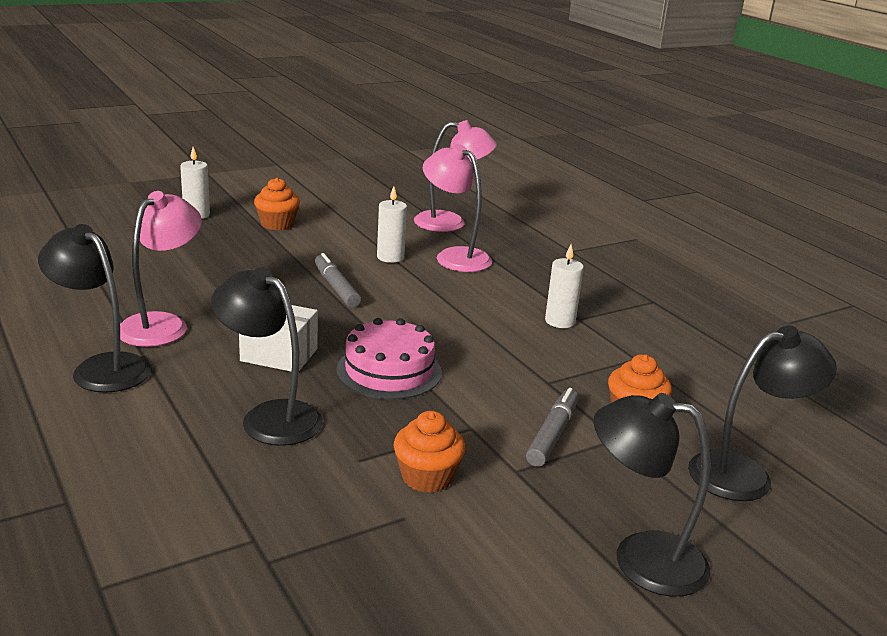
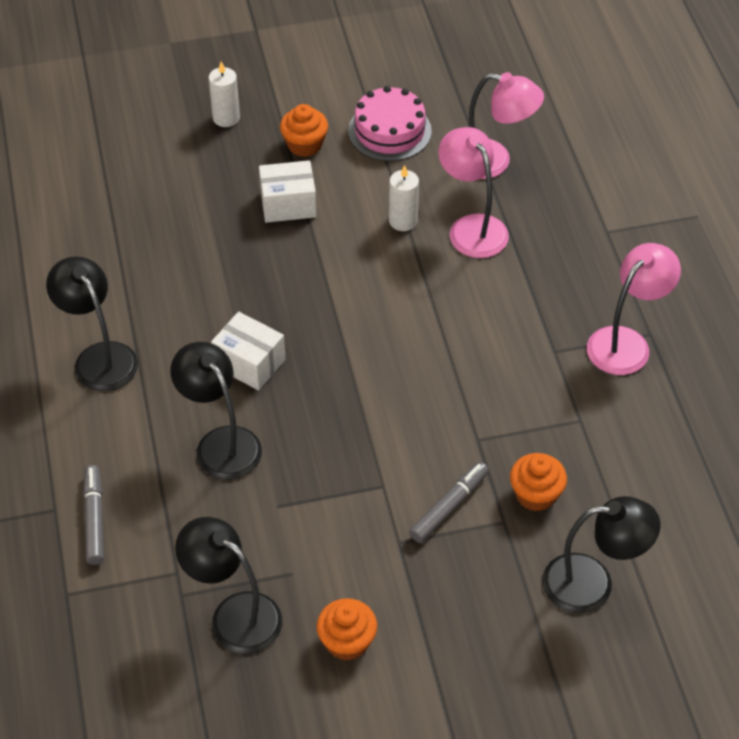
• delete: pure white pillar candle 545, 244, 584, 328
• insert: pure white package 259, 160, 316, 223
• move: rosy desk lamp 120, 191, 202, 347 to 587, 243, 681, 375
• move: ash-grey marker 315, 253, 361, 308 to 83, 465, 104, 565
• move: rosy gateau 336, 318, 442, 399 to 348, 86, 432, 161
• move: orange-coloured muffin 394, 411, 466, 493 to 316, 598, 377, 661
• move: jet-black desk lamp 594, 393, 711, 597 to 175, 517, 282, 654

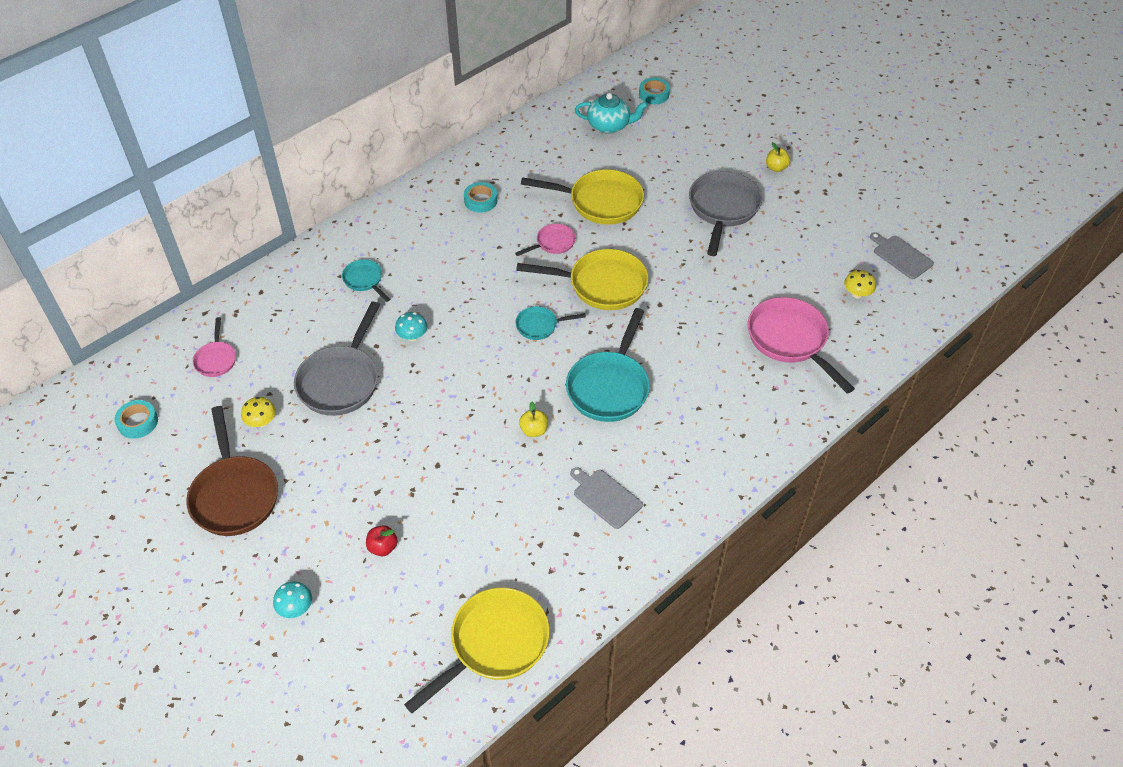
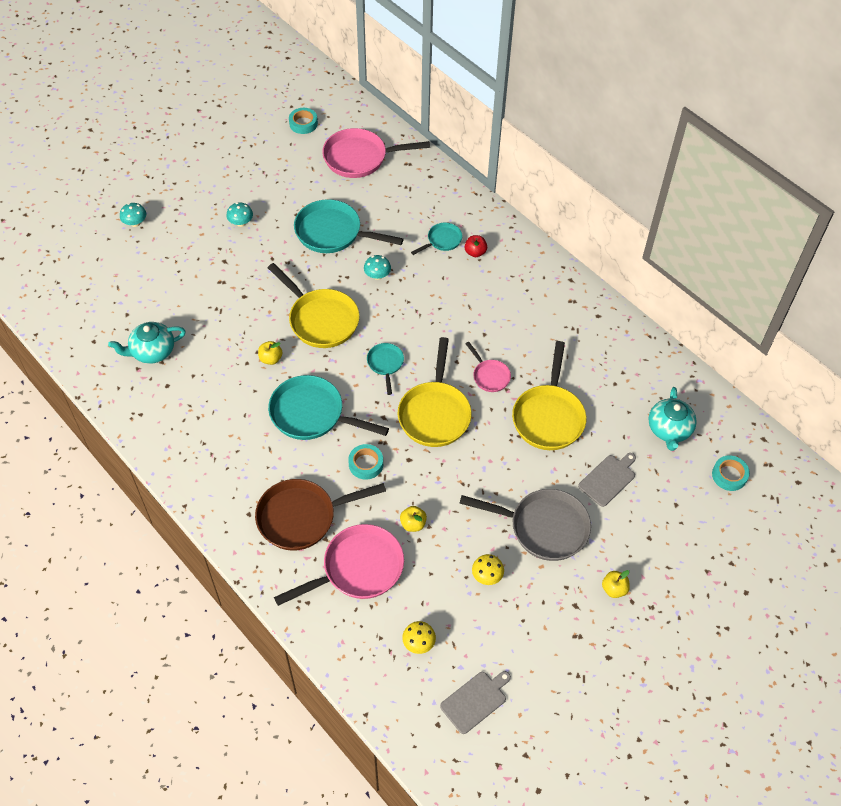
• insert: turquoise china teapot 108, 322, 186, 364
• insert: turquoise fungus 226, 202, 253, 227
• insert: bright yellow apple 400, 506, 427, 532
• move: brown pan 186, 406, 278, 536 to 255, 479, 386, 551
• move: bright yellow fungus 241, 397, 276, 427 to 472, 554, 504, 585
• move: scarlet apple 366, 525, 398, 556 to 464, 235, 487, 257
• move: bright yellow pan 404, 587, 550, 713 to 268, 263, 360, 348
• move: turquoise tape 464, 182, 497, 213 to 348, 444, 383, 480
• move: ash-grey chopping board 570, 467, 643, 529 to 578, 453, 636, 507
• recolor: ash-grey pan 294, 302, 380, 416 to turquoise pan 294, 199, 404, 253
• resize: rosy pan 193, 317, 236, 377 = 322, 128, 430, 178 x1.92

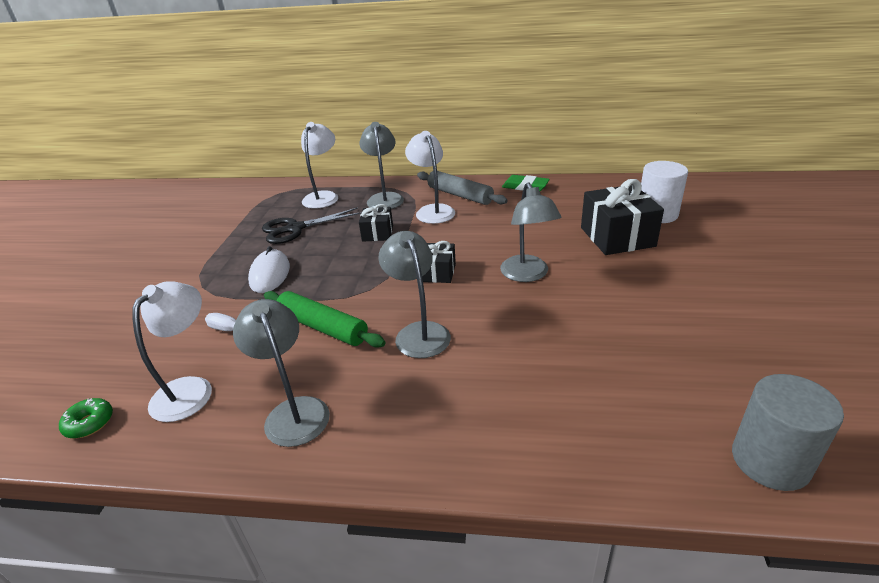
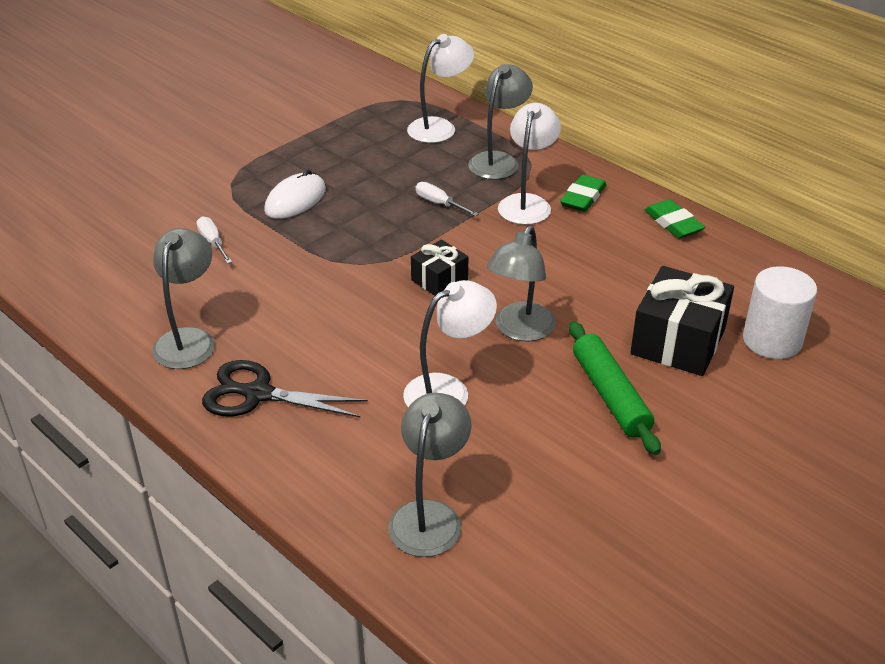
• delete: green glazed donut 59, 398, 113, 439
• delete: ash-grey cylinder shape 732, 374, 844, 491
• move: pure white desk lamp 132, 281, 212, 422 to 403, 280, 497, 407
• move: jet-black pair of scissors 262, 207, 362, 244 to 202, 360, 368, 418
• move: green pastry roller 264, 291, 386, 348 to 569, 321, 661, 455
• move: ash-grey desk lamp 379, 231, 451, 358 to 388, 393, 472, 557
• replace: jet-black present 359, 204, 393, 242 to pure white screwdriver 416, 182, 478, 216
• replace: ash-grey pastry roller 417, 171, 508, 205 to green gum eraser 560, 174, 606, 212

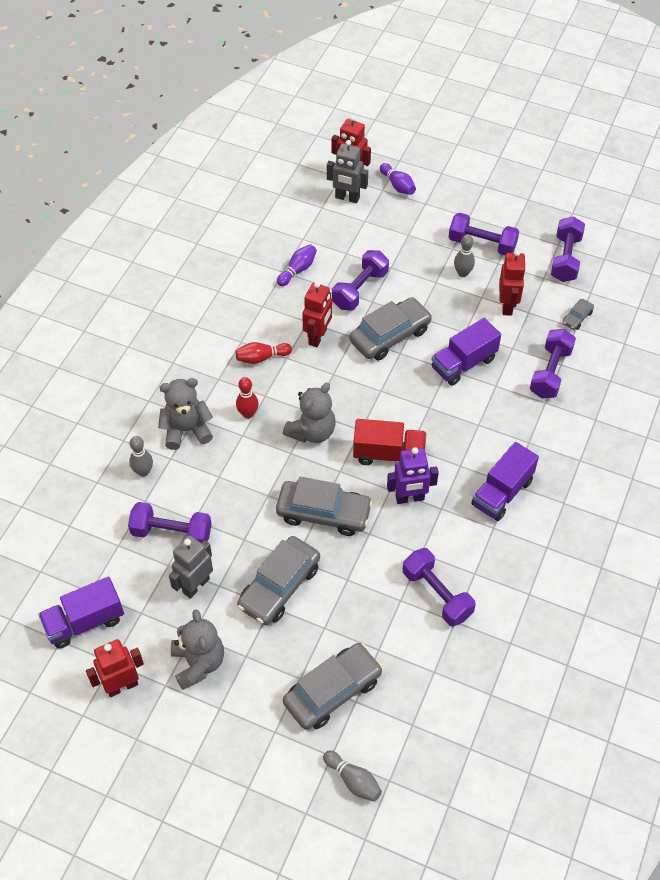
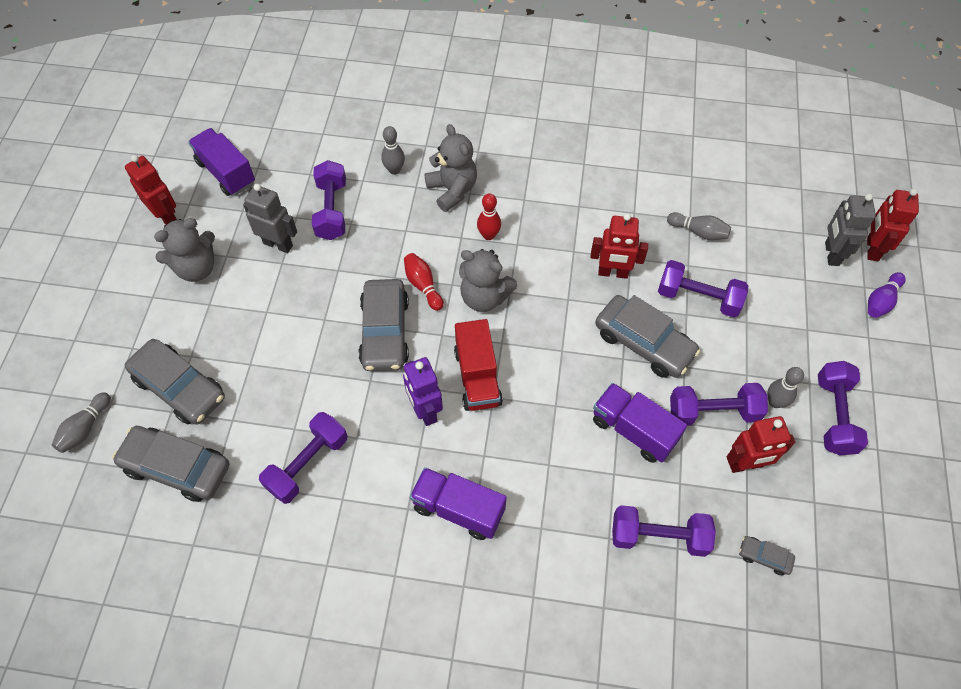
• move: scarlet tenpin 235, 342, 292, 364 to 404, 253, 444, 311
• move: ash-grey toy car 237, 536, 320, 625 to 112, 426, 229, 502
• move: purple free weight 551, 216, 585, 282 to 670, 383, 768, 426
• recolor: purple tenpin 277, 244, 317, 286 to ash-grey tenpin 667, 212, 731, 240

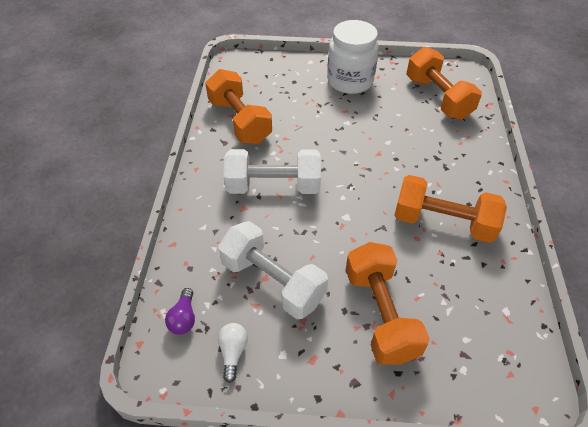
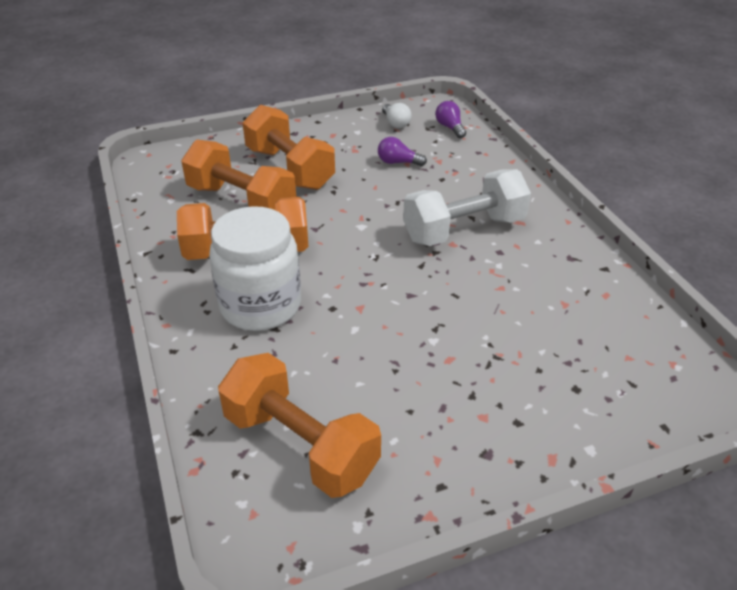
• move: orange-coloured free weight 205, 69, 272, 144 to 181, 140, 296, 210
• move: pure white jam jar 327, 20, 379, 94 to 209, 206, 301, 331
• replace: pure white free weight 218, 221, 328, 319 to purple lightbulb 378, 137, 427, 166

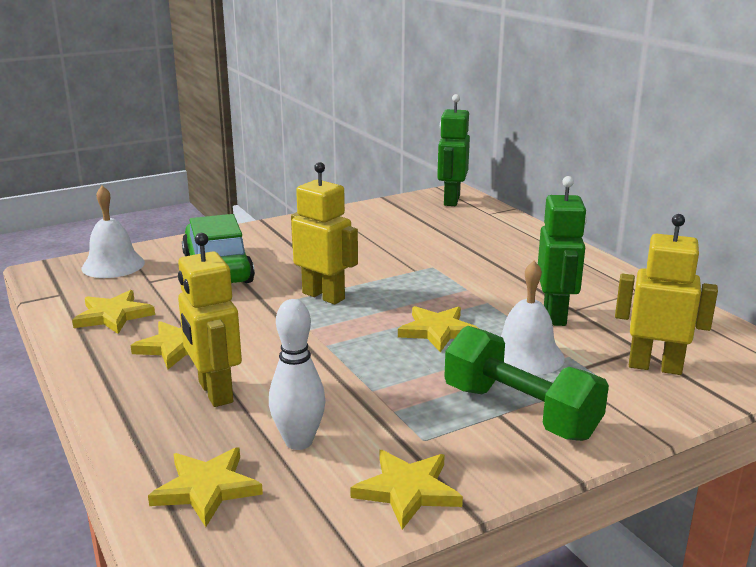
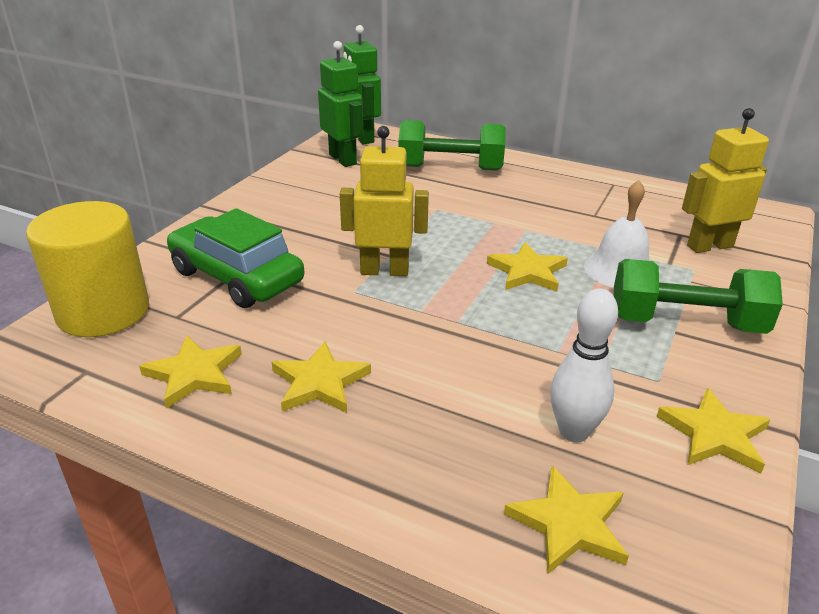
• delete: bright yellow robot 178, 233, 242, 407
• insert: green free weight 398, 120, 506, 171
• move: green robot 538, 176, 587, 326 to 318, 41, 363, 167
• replace: pure white hand bell 81, 186, 145, 278 to bright yellow cylinder shape 26, 201, 149, 337

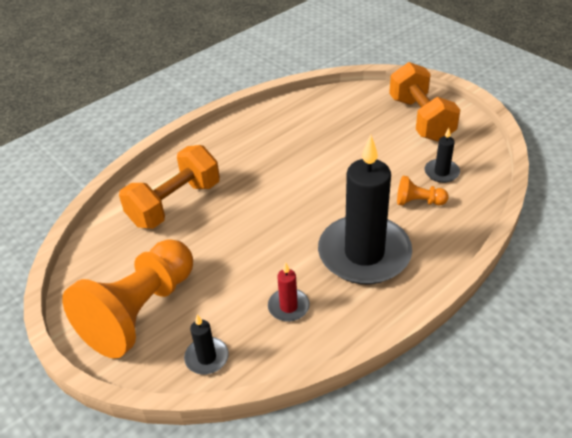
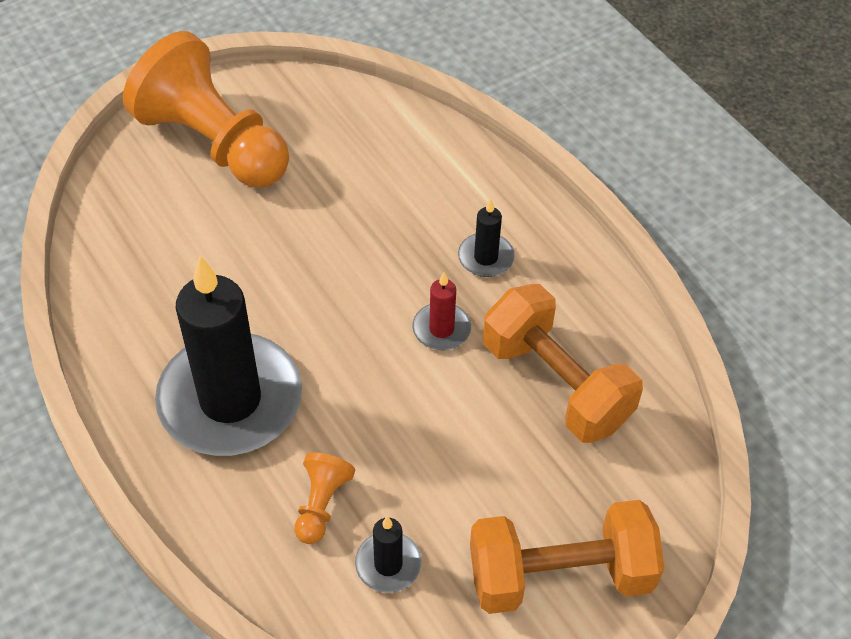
• move: orange-coloured free weight 119, 145, 220, 229 to 483, 284, 643, 443
• move: jet-black pillar candle 184, 315, 229, 375 to 458, 199, 515, 277
• move: scarlet pillar candle 268, 263, 310, 322 to 413, 272, 471, 350

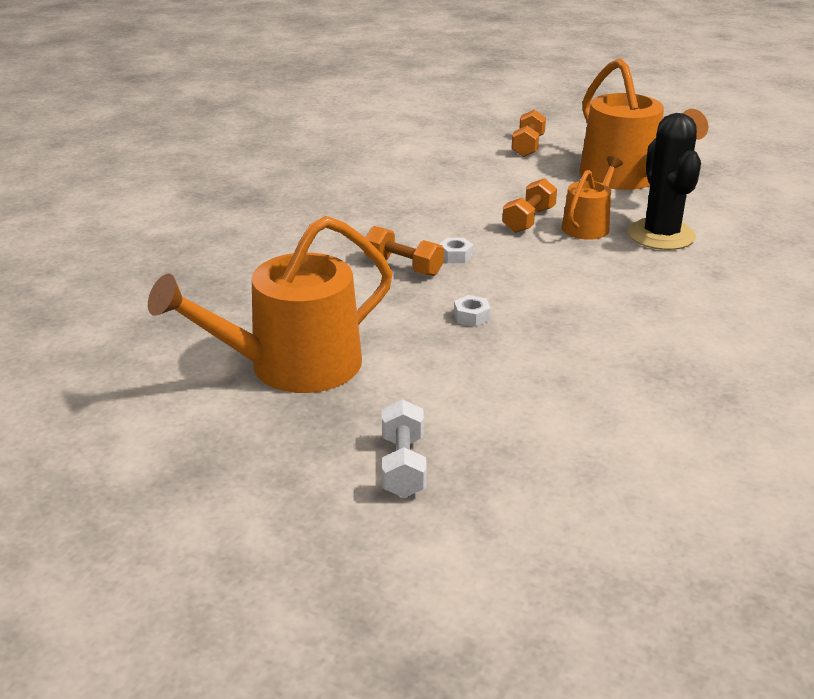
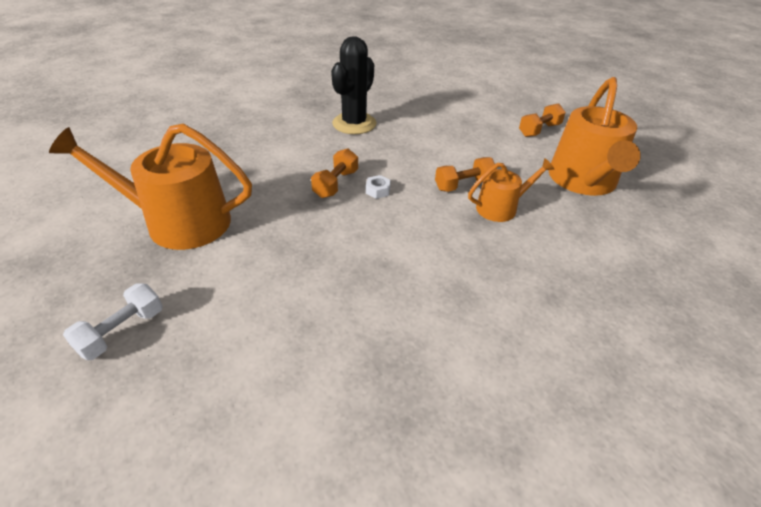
• delete: pure white hexagon nut 454, 295, 491, 327
• move: jet-black saguaro cactus 628, 113, 701, 250 to 331, 36, 377, 134
• rotate: orange-coloured free weight 364, 226, 444, 276 = 311, 148, 358, 198 45 degrees clockwise

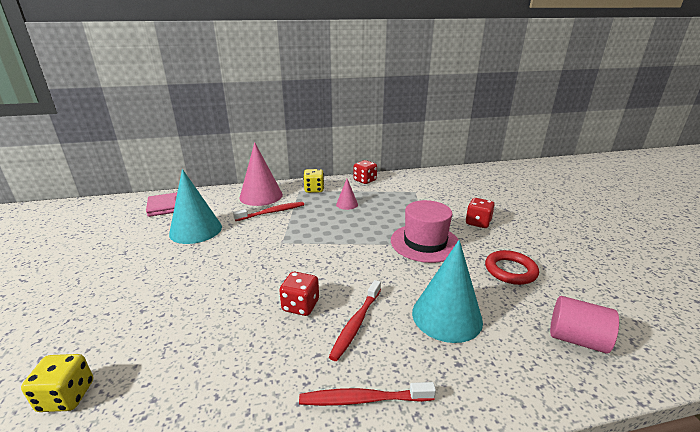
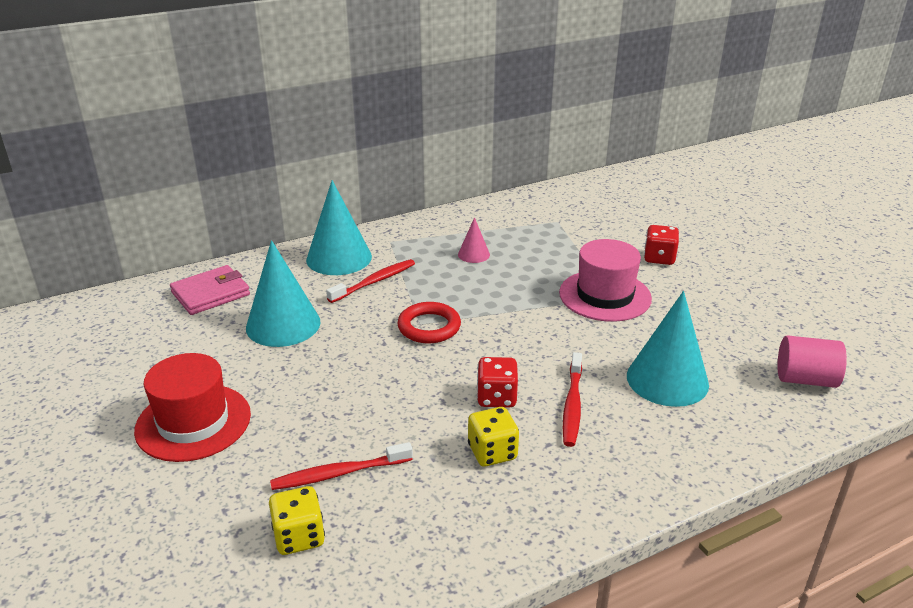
• delete: scarlet die 354, 160, 377, 184
• insert: scarlet top hat 134, 353, 251, 462
• move: scarlet toothbrush 299, 382, 436, 406 to 270, 442, 413, 490
• move: bright yellow die 303, 169, 324, 193 to 468, 407, 519, 467
• move: scarlet hoop 485, 250, 539, 285 to 398, 302, 461, 343
• recolor: rosy solid cone 239, 142, 283, 206 to turquoise solid cone 306, 180, 372, 275

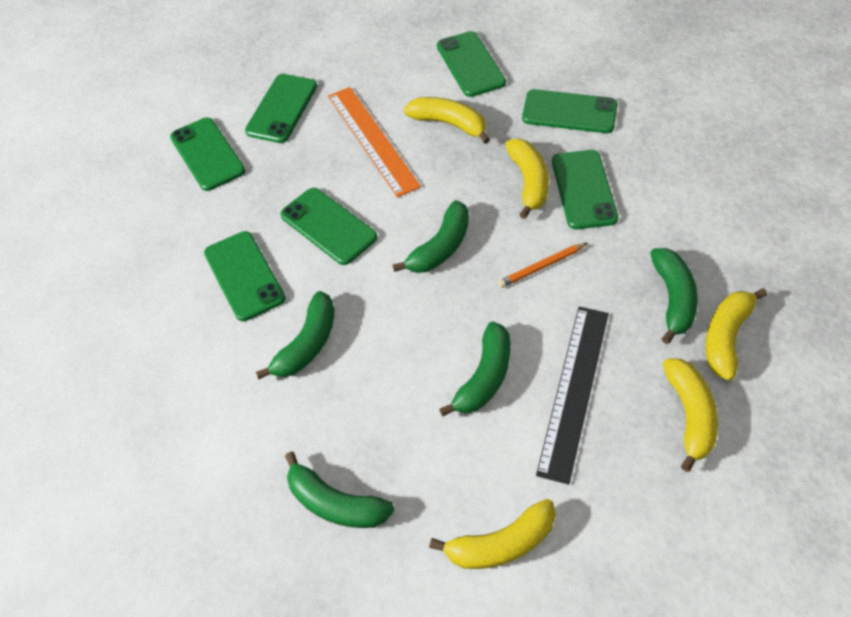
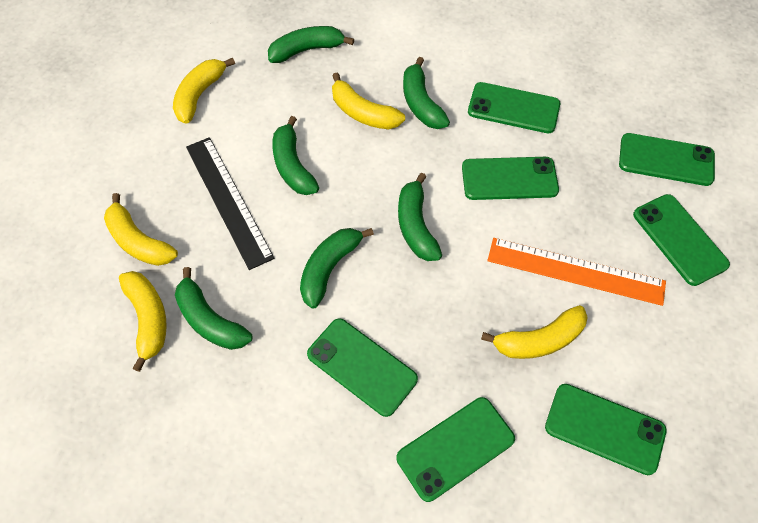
• move: bright yellow banana 505, 139, 549, 219 to 332, 73, 405, 129
• replace: orange-coloured pencil 497, 243, 587, 288 to green banana 300, 228, 374, 309

